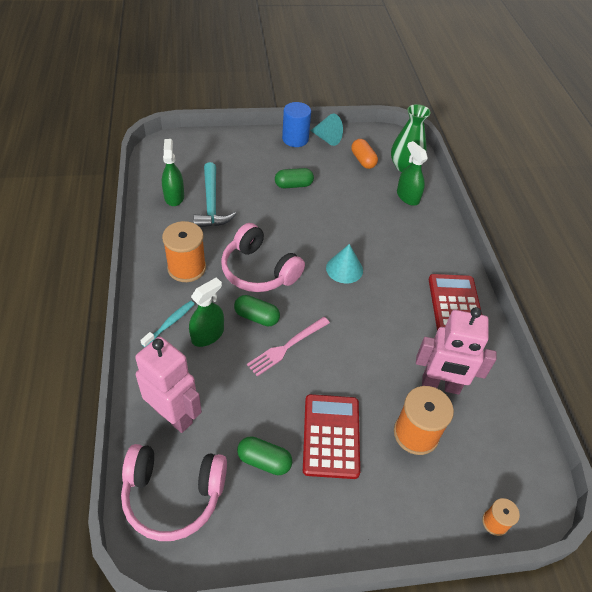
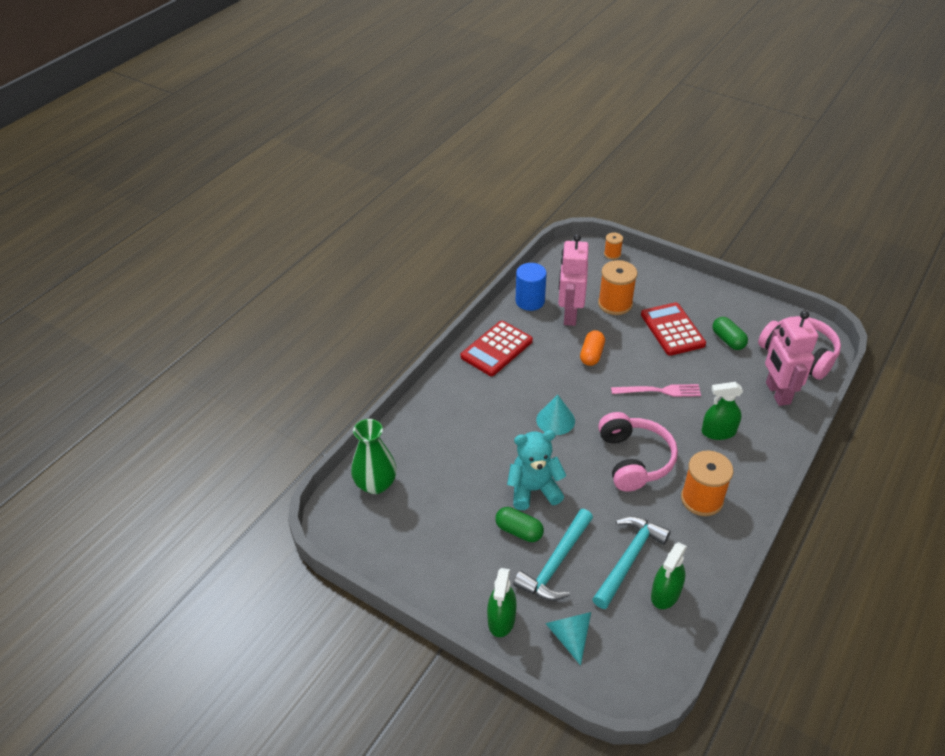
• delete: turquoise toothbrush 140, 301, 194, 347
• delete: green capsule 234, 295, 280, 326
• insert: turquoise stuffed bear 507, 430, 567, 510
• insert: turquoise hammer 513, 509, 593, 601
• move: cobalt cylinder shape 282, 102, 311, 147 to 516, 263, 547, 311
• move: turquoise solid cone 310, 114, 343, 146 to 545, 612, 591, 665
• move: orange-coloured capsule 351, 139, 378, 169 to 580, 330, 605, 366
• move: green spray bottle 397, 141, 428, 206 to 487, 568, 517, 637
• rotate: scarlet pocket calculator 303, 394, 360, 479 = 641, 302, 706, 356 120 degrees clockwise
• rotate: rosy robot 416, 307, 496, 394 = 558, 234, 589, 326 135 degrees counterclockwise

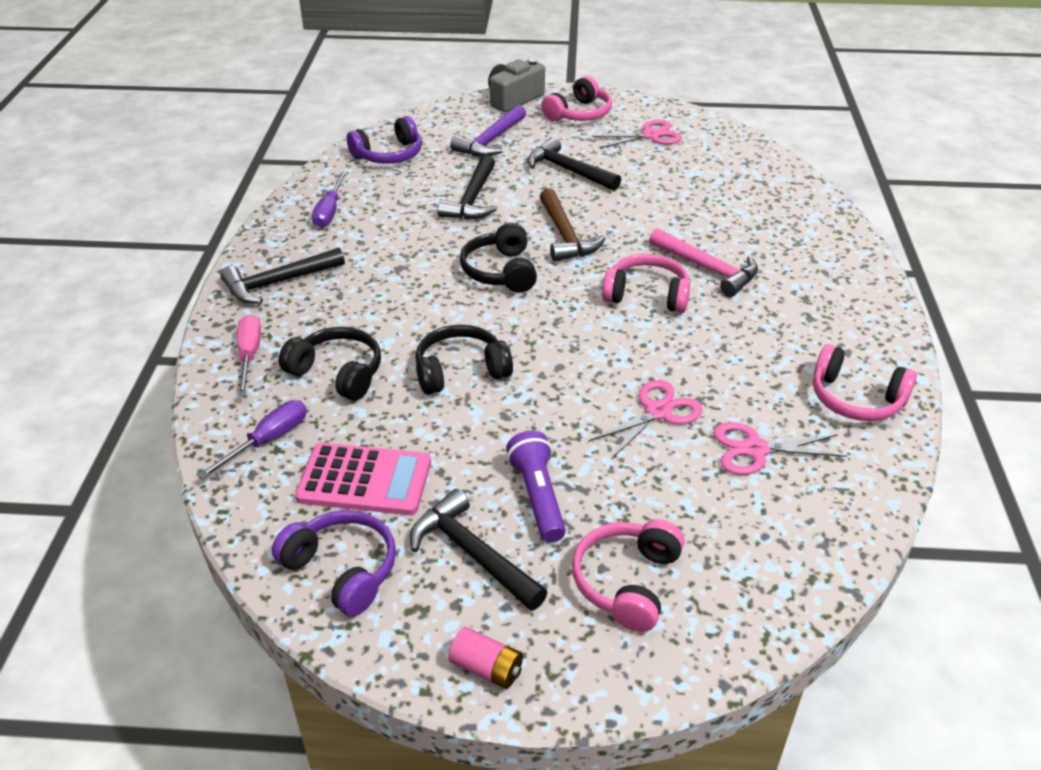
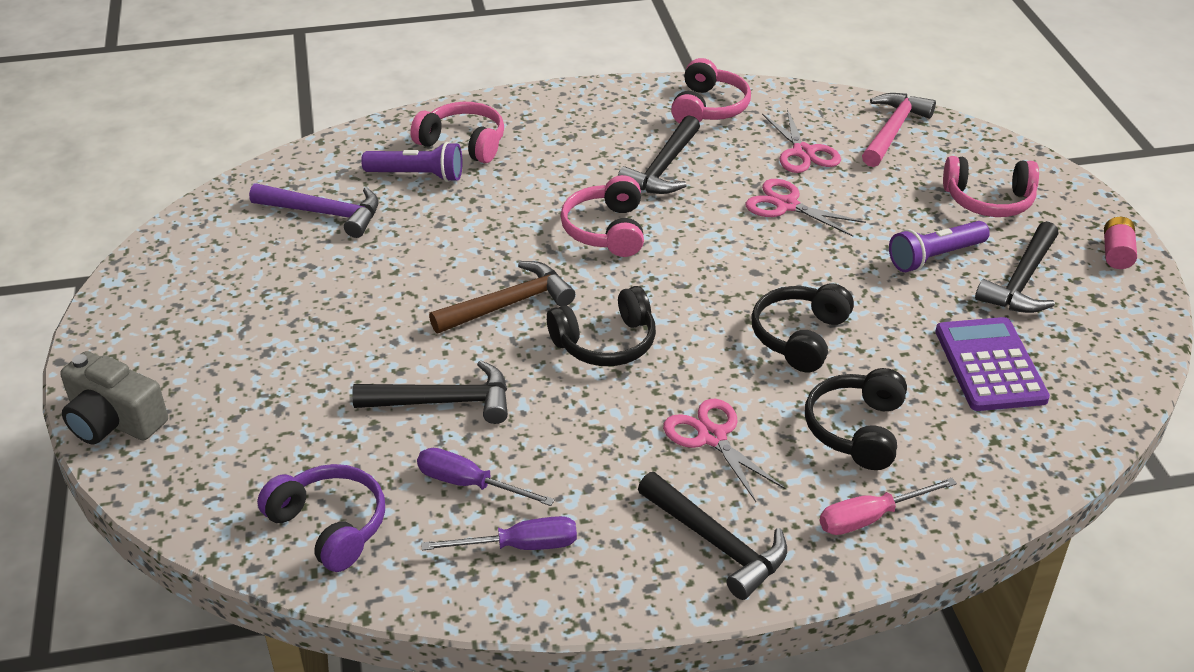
• delete: purple over-ear headphones 272, 510, 396, 617
• insert: purple pocket torch 361, 142, 463, 182
• move: purple screwdriver 197, 400, 307, 480 to 417, 448, 555, 506
• move: purple hammer 450, 105, 526, 157 to 249, 183, 379, 238
• move: jet-black hammer 527, 137, 621, 191 to 618, 116, 700, 194
• move: rosy over-ear headphones 541, 76, 612, 121 to 411, 102, 504, 163
• move: rosy pair of scissors 592, 120, 682, 148 to 663, 399, 785, 502
• move: rosy hammer 649, 228, 758, 297 to 862, 93, 936, 167
• recolor: rosy pocket calculator 295, 442, 431, 515 to purple pocket calculator 935, 317, 1050, 411
• rotate: jet-black over-ear headphones 415, 325, 513, 395 = 752, 283, 854, 372 60 degrees clockwise

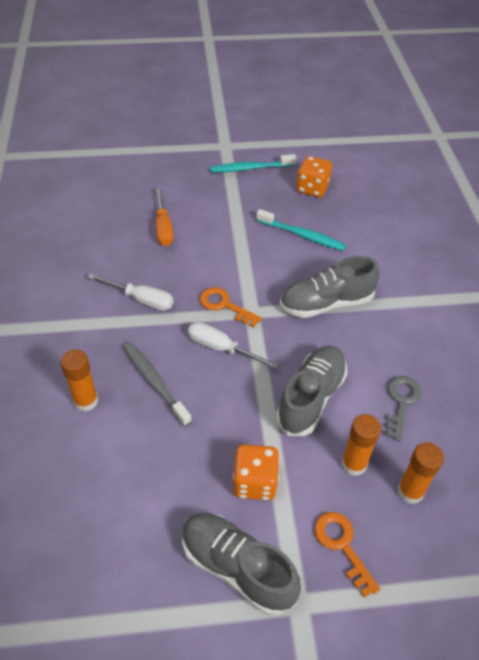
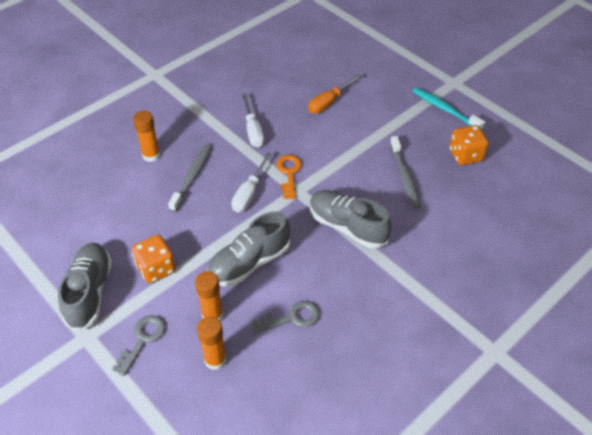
• recolor: turquoise toothbrush 256, 209, 346, 251 to ash-grey toothbrush 390, 136, 421, 209
• recolor: orange-coloured latchkey 315, 512, 381, 598 to ash-grey latchkey 112, 315, 165, 376
• rotate: pure white screwdriver 188, 322, 279, 369 = 231, 152, 272, 212 150 degrees counterclockwise
• rotate: ash-grey sneaker 276, 346, 347, 436 = 207, 212, 290, 287 150 degrees clockwise

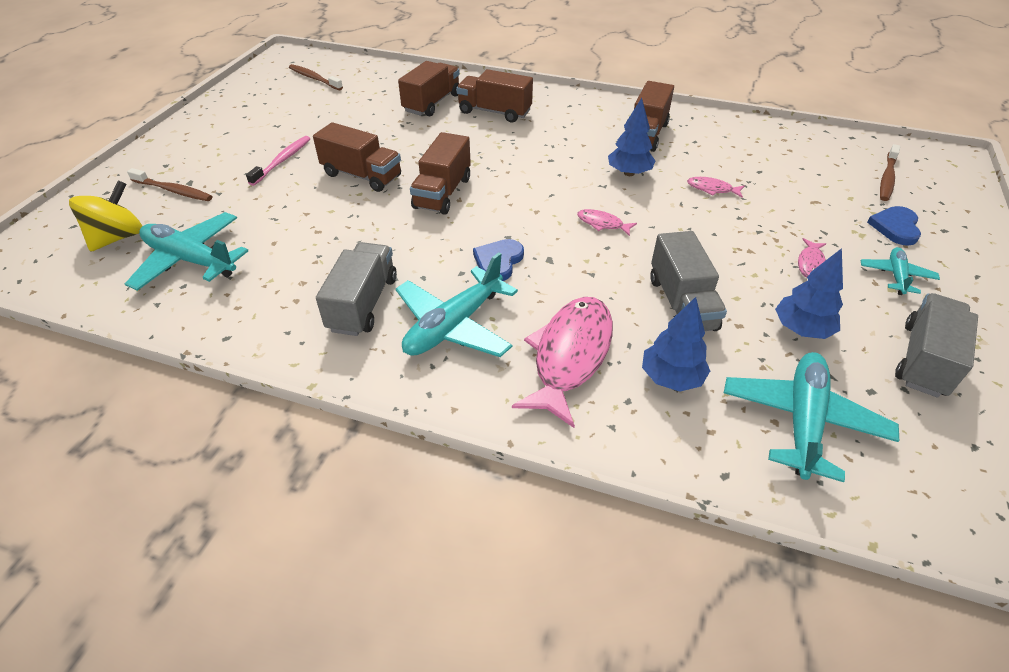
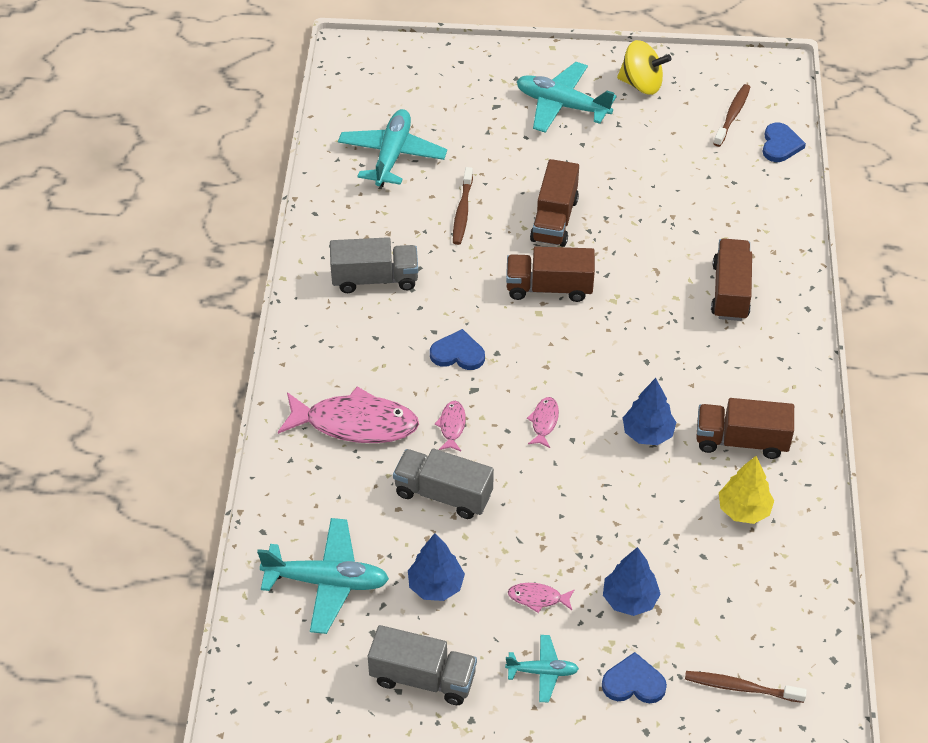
• delete: rosy toothbrush 246, 136, 310, 186
• delete: brown toy truck 398, 61, 460, 117
• insert: bright yellow fir tree 719, 456, 774, 524
• insert: cobalt heart shape 763, 123, 806, 162
• move: bright yellow toy top 69, 180, 142, 252 to 617, 40, 672, 95
• move: brown toothbrush 127, 168, 212, 201 to 453, 167, 473, 245
• move: turquoise plane 396, 252, 518, 357 to 517, 62, 617, 133
• move: cobalt fir tree 642, 297, 710, 392 to 603, 547, 661, 616
• move: rosy toy fish 687, 177, 744, 198 to 434, 401, 466, 451
• rotate: ash-grey toy truck 650, 231, 727, 331 = 393, 449, 494, 519 45 degrees clockwise

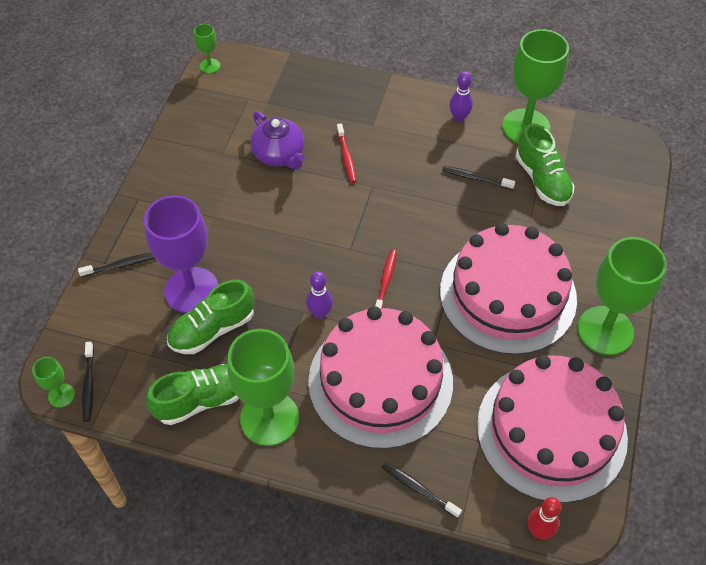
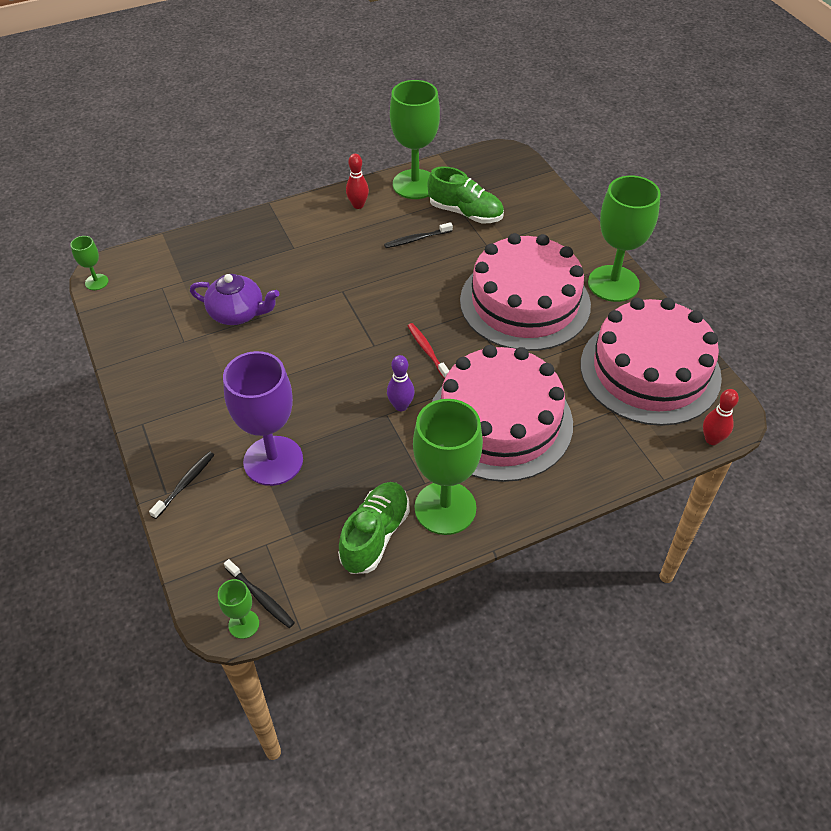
• delete: green sneaker 167, 280, 254, 354
• delete: scarlet toothbrush 337, 123, 357, 183
• delete: jet-black toothbrush 382, 462, 462, 518
• recolor: purple tenpin 449, 71, 473, 122 to scarlet tenpin 346, 154, 369, 209

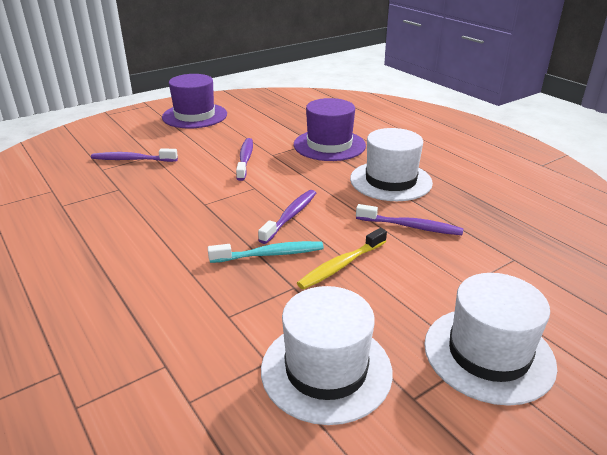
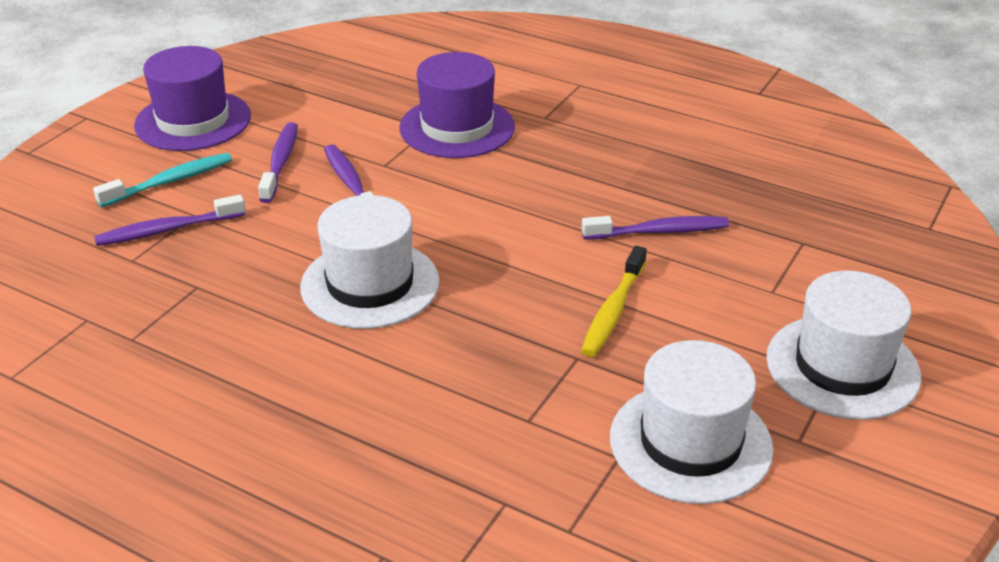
• move: turquoise toothbrush 208, 241, 324, 263 to 93, 153, 232, 207
• move: purple toothbrush 258, 190, 316, 244 to 258, 122, 298, 203
• move: pure white top hat 350, 128, 433, 201 to 300, 195, 440, 329

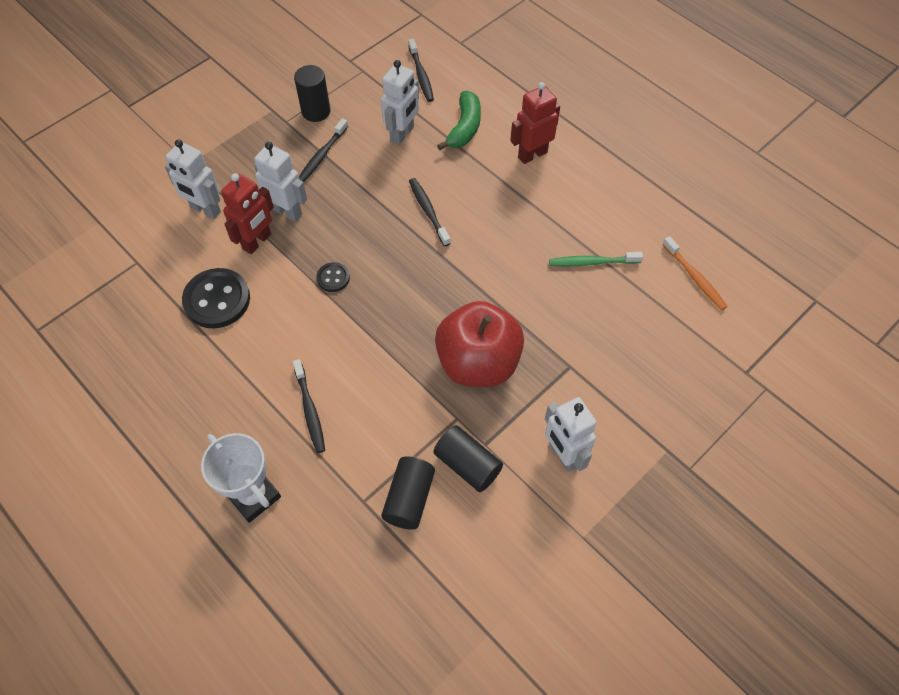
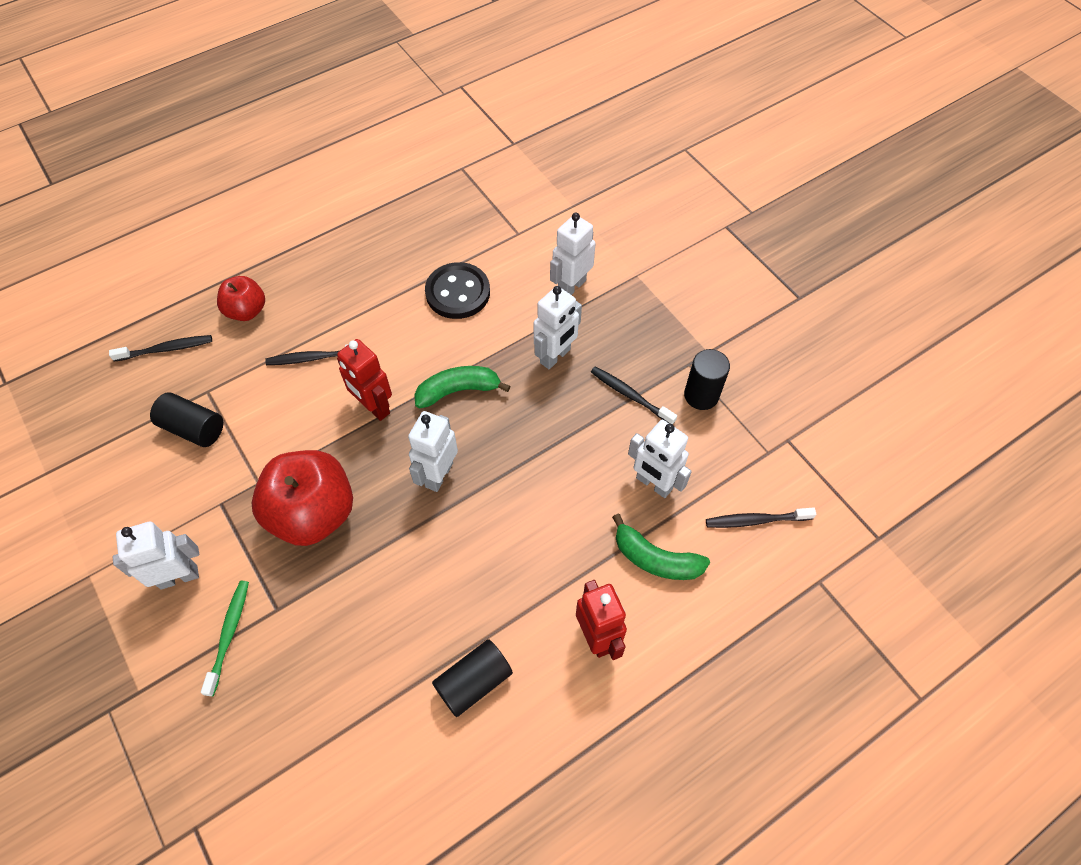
• delete: orange-coloured toothbrush 662, 236, 728, 310
• insert: pure white robot 408, 411, 458, 492
• move: scarlet robot 221, 173, 274, 254 to 337, 339, 392, 421
• move: jet-black toothbrush 409, 178, 451, 246 to 109, 335, 212, 362
• move: jet-black cylinder shape 434, 425, 503, 492 to 432, 639, 513, 717
• move: green toothbrush 549, 252, 643, 266 to 201, 581, 249, 696
• replace: pure white trophy 201, 433, 281, 523 to scarlet apple 217, 276, 265, 321
• replace: jet-black shirt button 317, 262, 350, 292 to green banana 414, 366, 510, 408

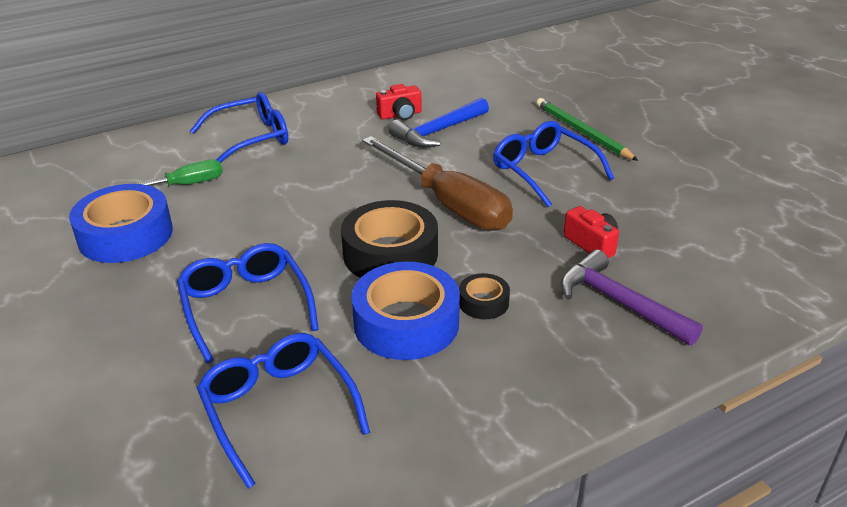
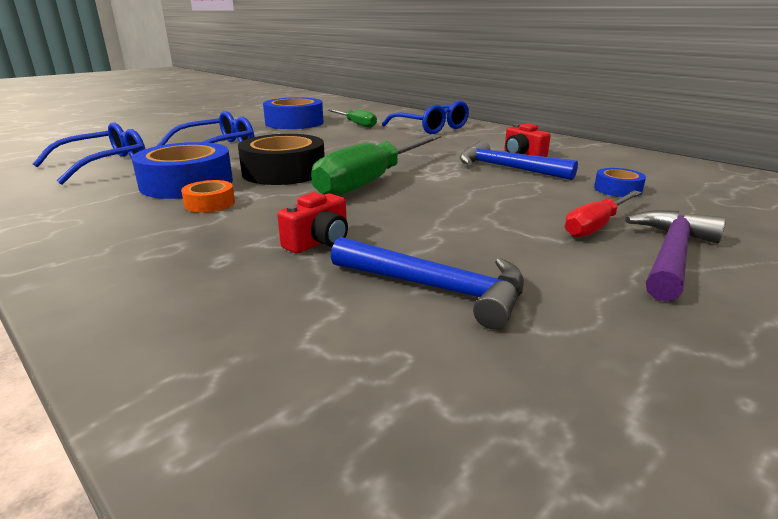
• delete: cobalt eyeglasses 493, 121, 614, 207
• insert: cobalt hammer 331, 237, 524, 330
• insert: cobalt tape 594, 168, 646, 197
• move: purple hammer 561, 249, 703, 346 to 626, 210, 726, 302
• replace: green pencil 536, 98, 638, 161 to scarlet screwdriver 565, 190, 642, 238
• recolor: brown screwdriver 362, 136, 513, 231 to green screwdriver 311, 134, 442, 196
• recolor: jet-black tape 459, 273, 510, 319 to orange-coloured tape 181, 180, 235, 213

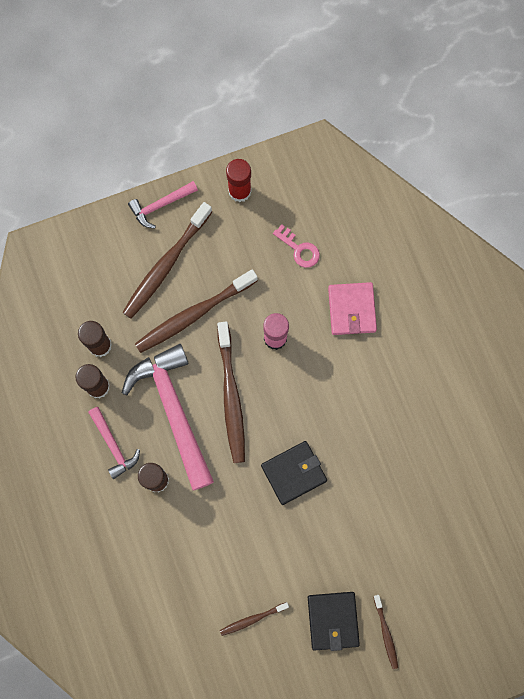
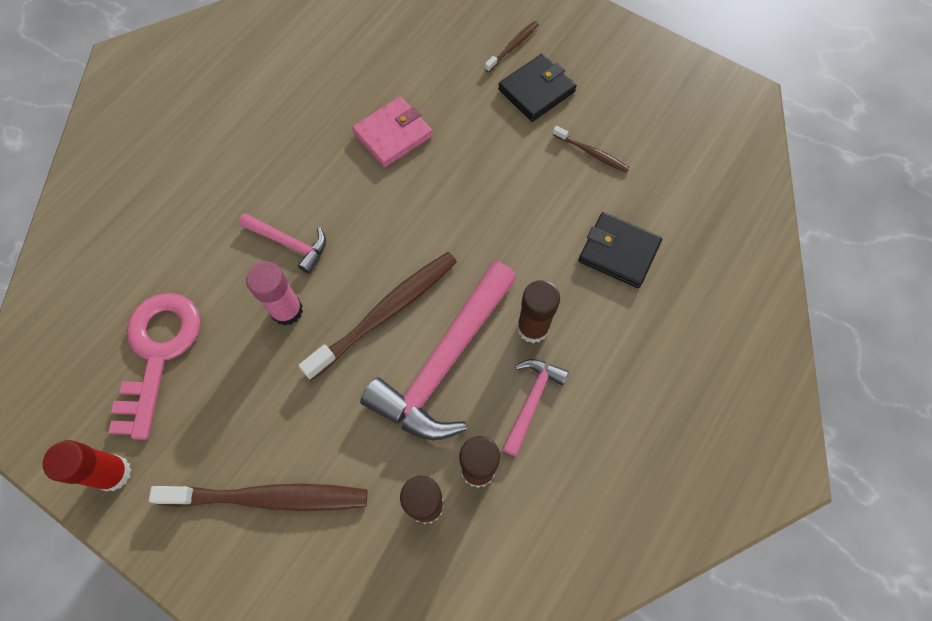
• delete: brown toothbrush 135, 269, 258, 353
• move: rosy hammer 128, 181, 198, 229 to 239, 213, 326, 274
• move: jet-black billfold 261, 441, 327, 505 to 579, 212, 662, 288
• move: rosy billfold 328, 282, 377, 335 to 352, 97, 433, 168
• resize: rosy latchkey 273, 224, 320, 268 = 108, 293, 200, 440 x1.99

